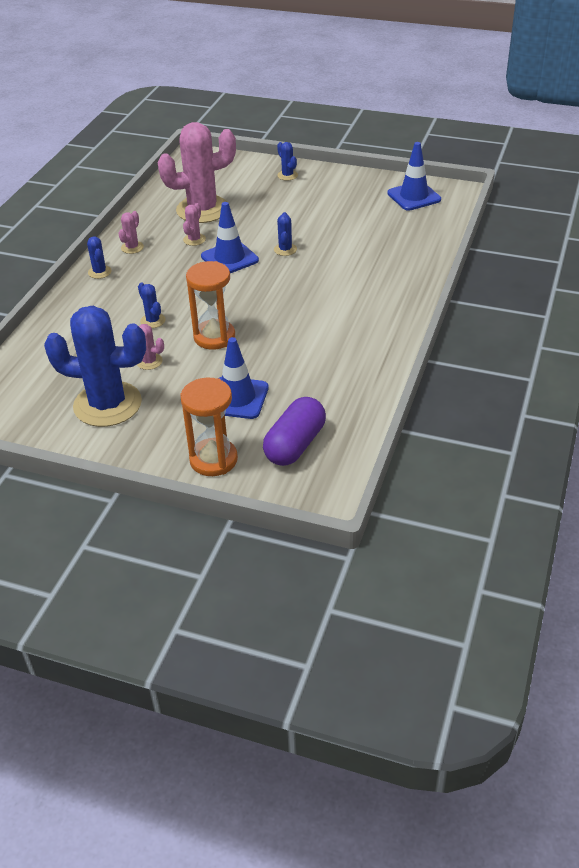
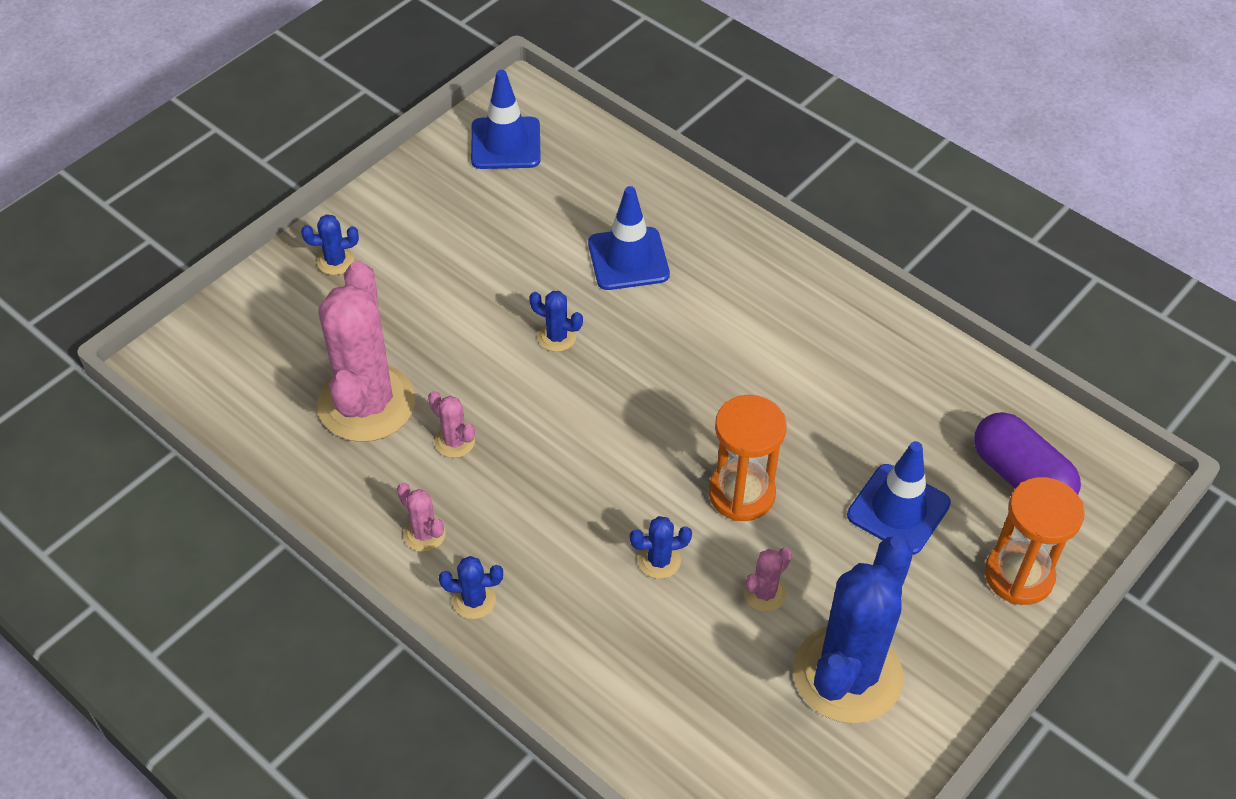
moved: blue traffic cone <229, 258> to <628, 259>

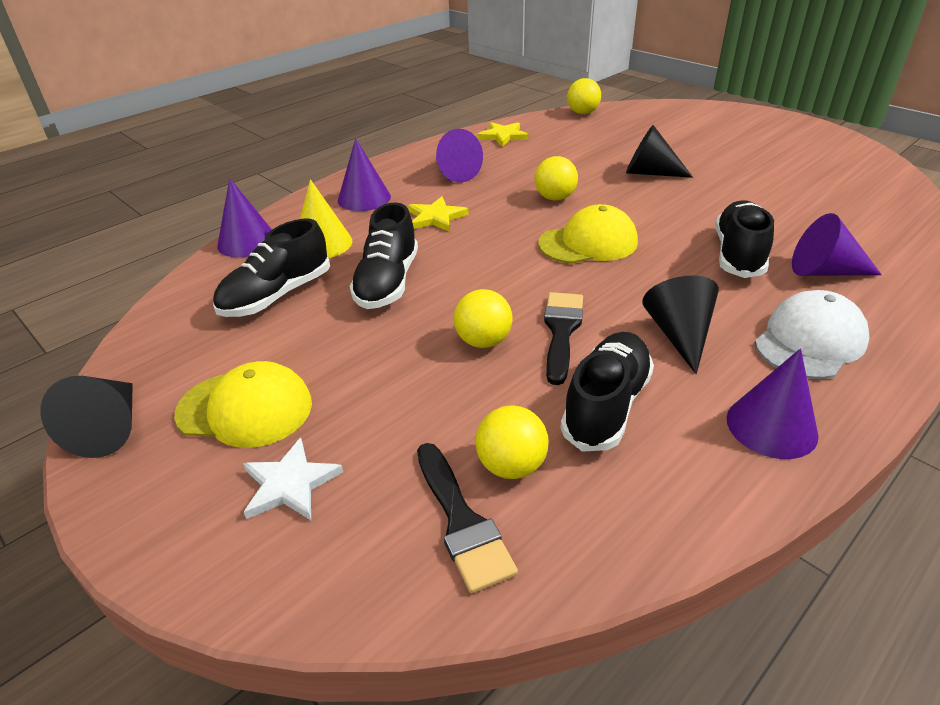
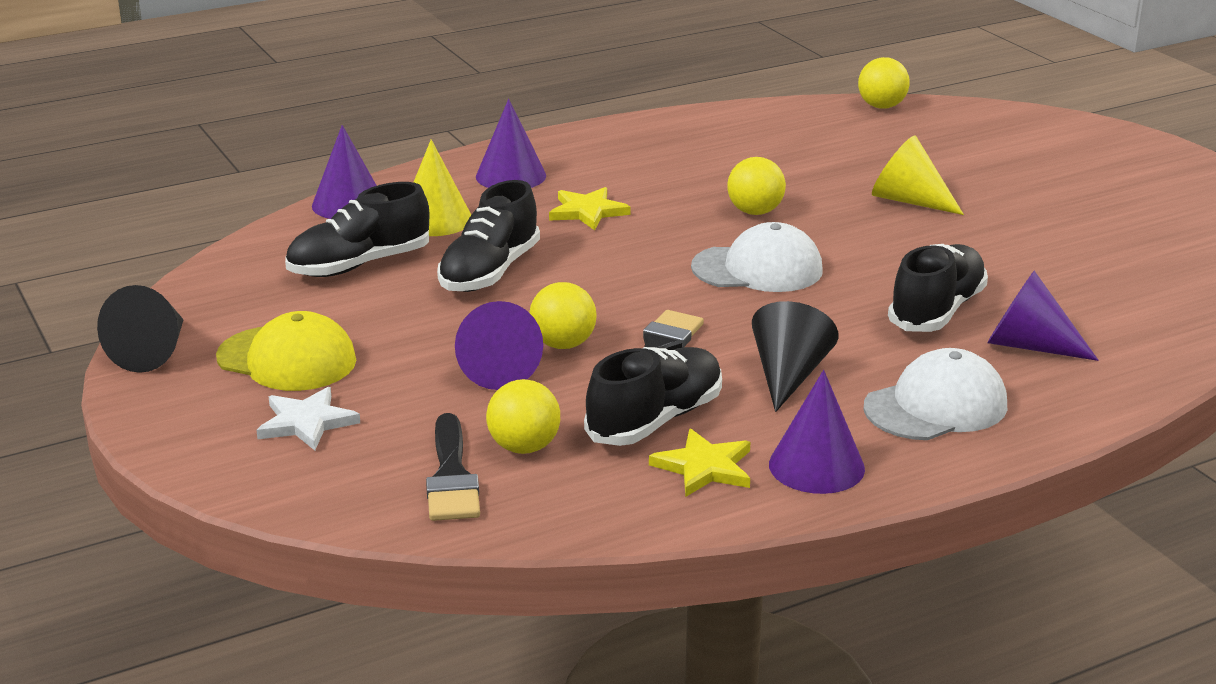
moved: yellow star <503, 136> to <704, 467>; purple cone <454, 173> to <496, 369>
recoloured: black cone <650, 173> to yellow cone <909, 201>; yellow cap <588, 243> to white cap <758, 269>

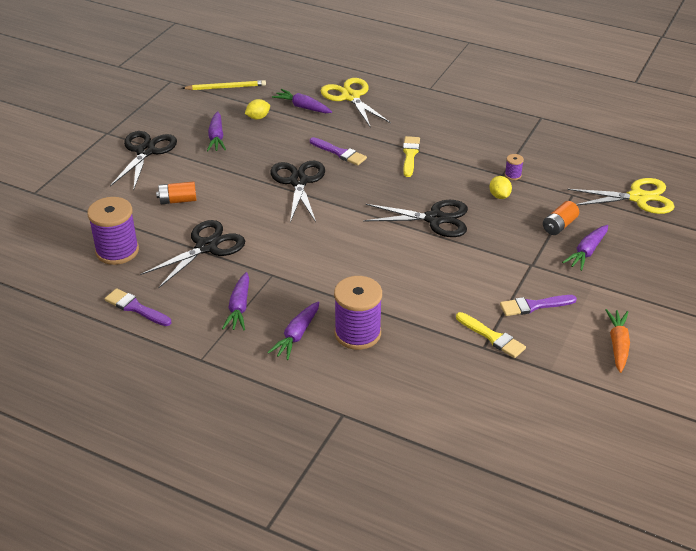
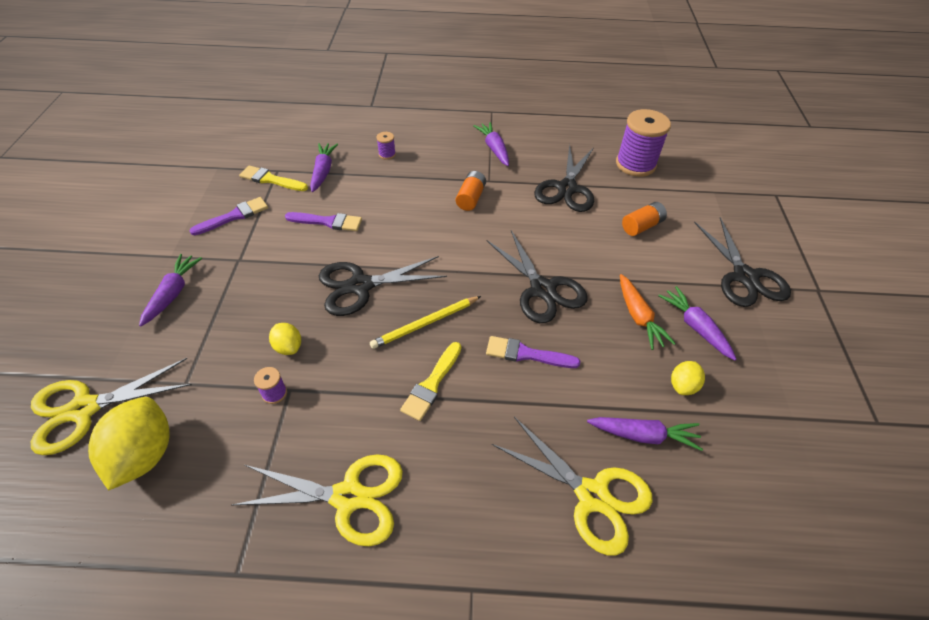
added: yellow lemon <144, 454>; yellow scissors <348, 497>
moved: yellow pencil <226, 87> to <425, 324>; orange battery <559, 226> to <471, 198>; purple brush <135, 308> to <328, 222>; purple carrot <296, 335> to <323, 171>; orange carrot <618, 345> to <638, 317>
turned: yellow brush <410, 155> = <432, 384> 45 degrees clockwise
resized: purple spool <357, 333> = <387, 154> x0.43

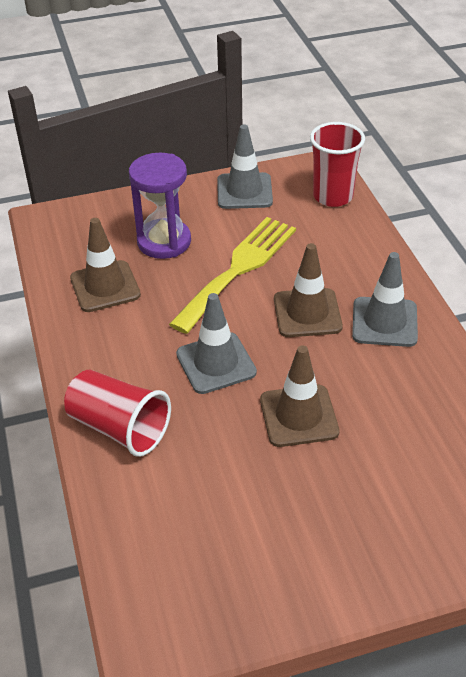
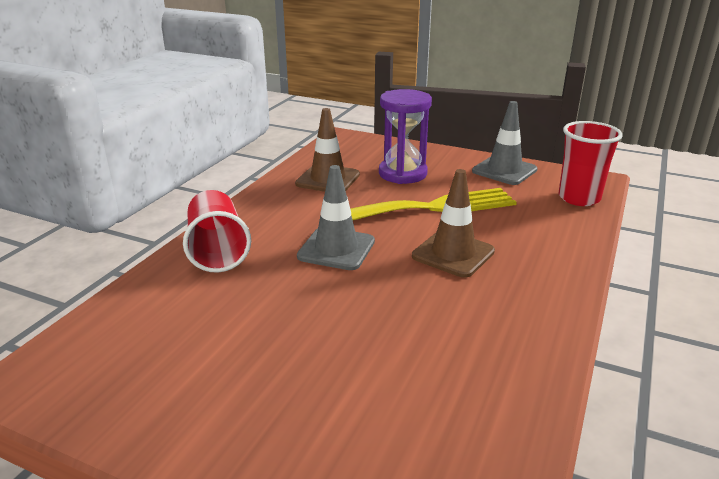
removed: grey traffic cone <384, 322>; brown traffic cone <299, 416>

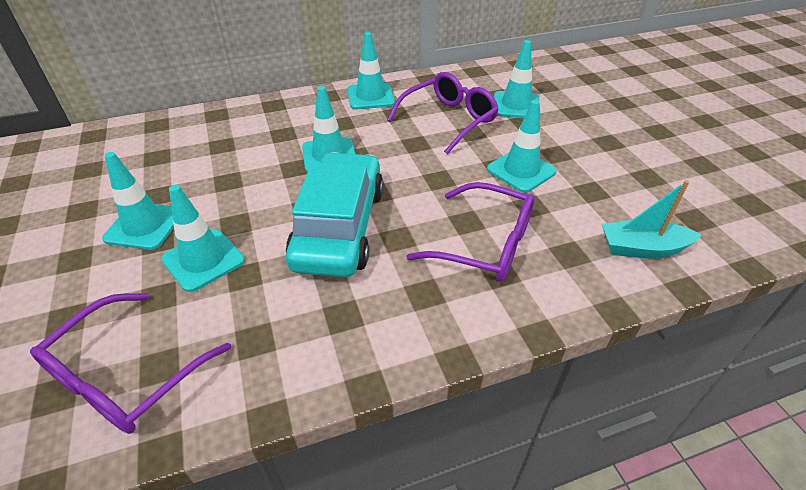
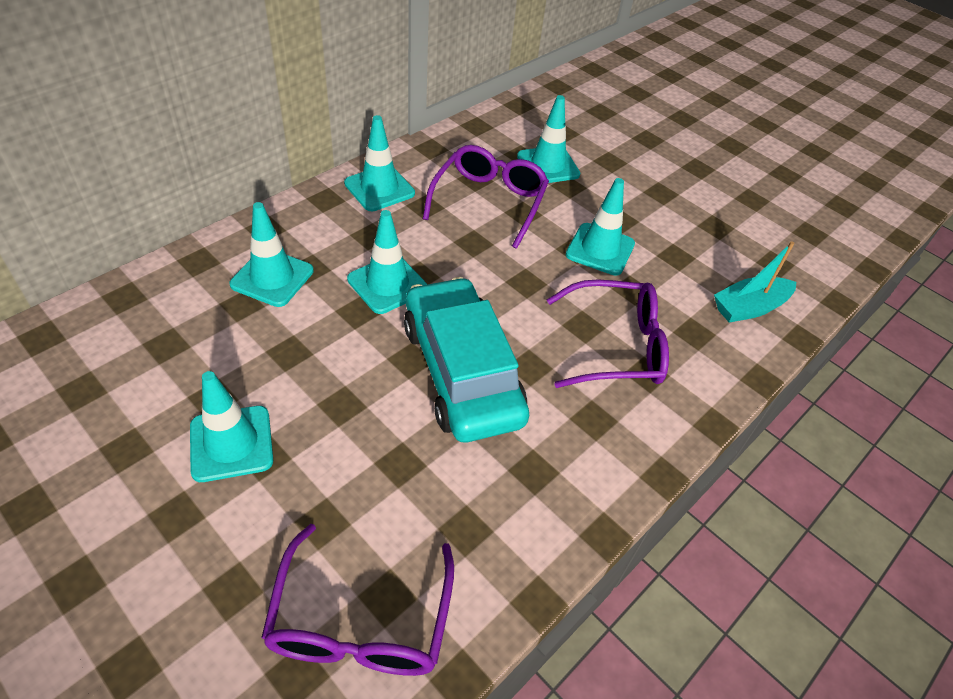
moved: turquoise traffic cone <203, 260> to <272, 278>

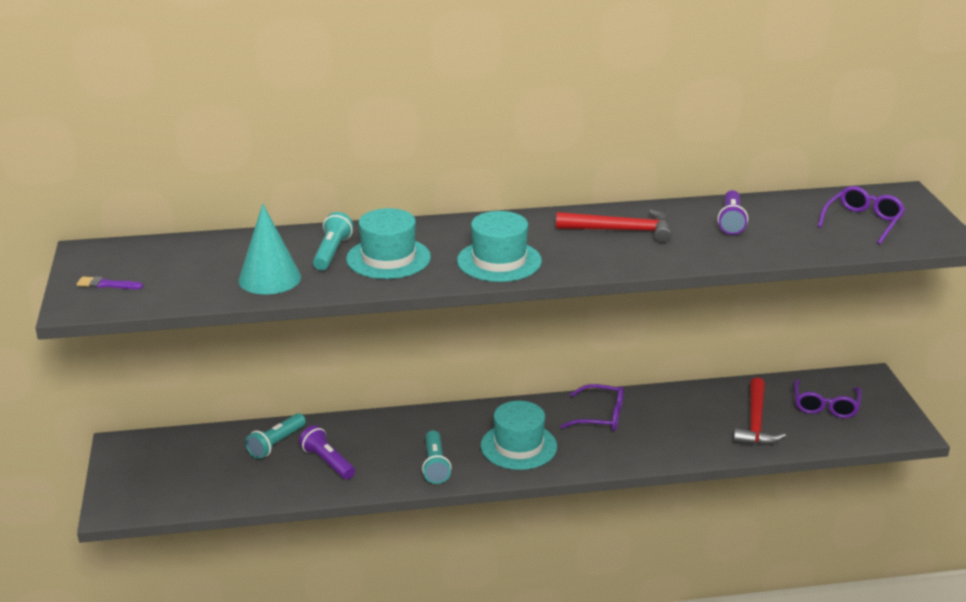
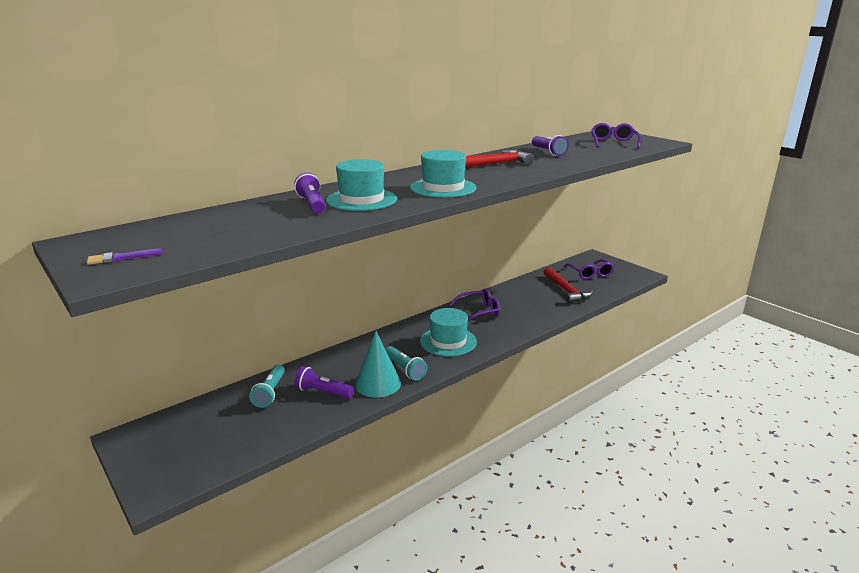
moved: turquoise cone <269, 278> to <378, 384>
recoloured: turquoise flashlight <332, 252> to purple flashlight <312, 204>

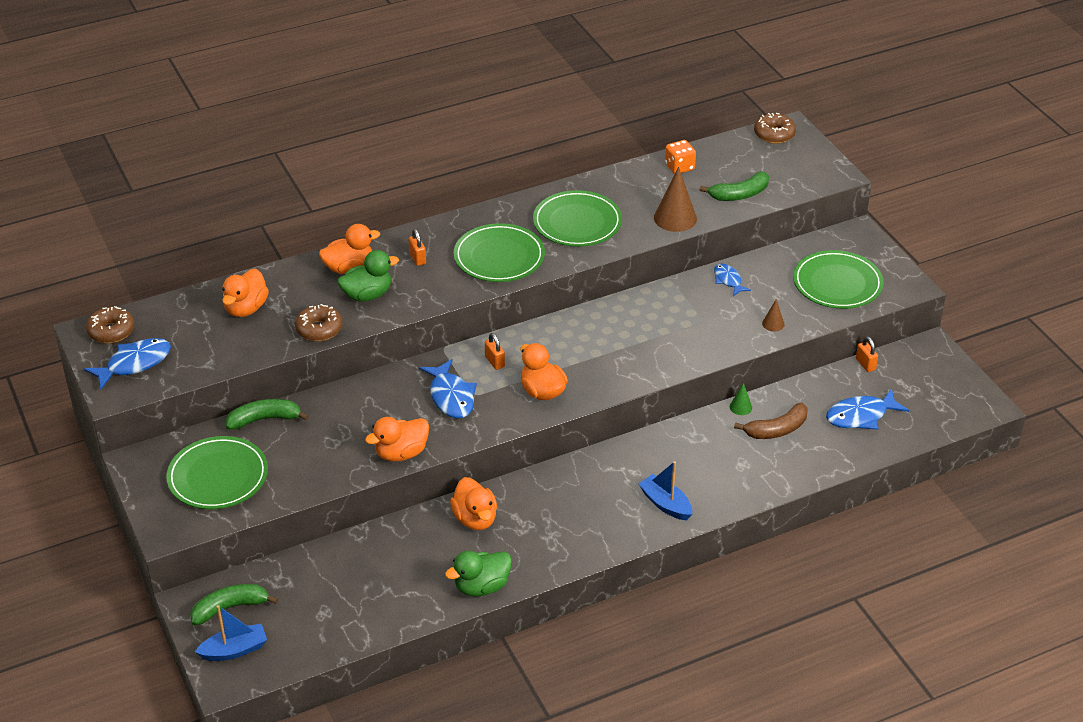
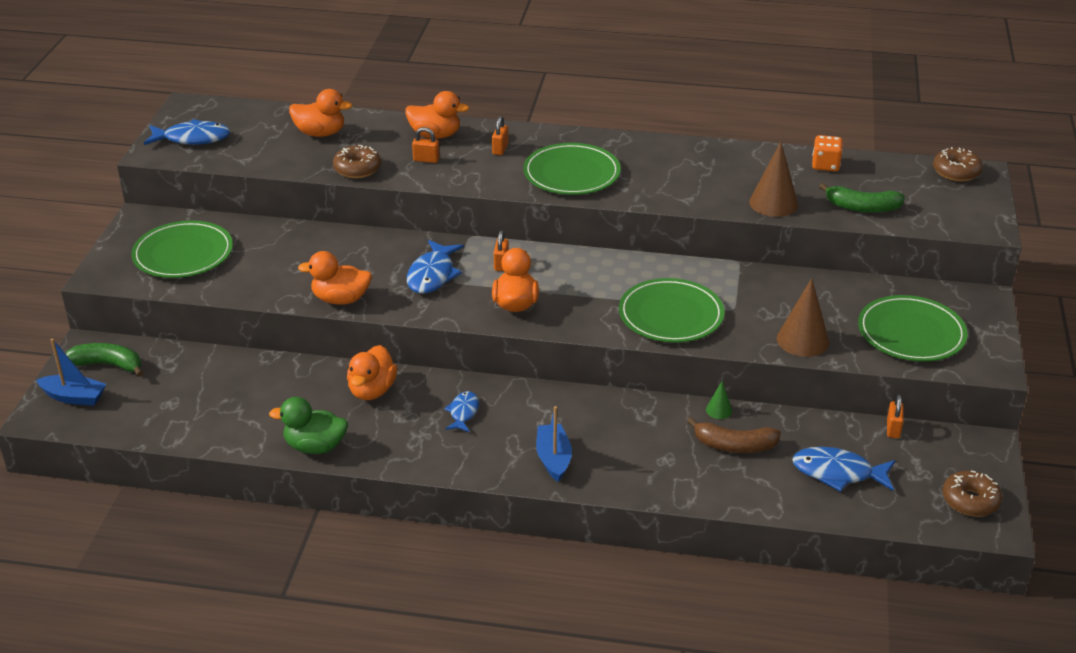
removed: green banana <264, 419>
moved: green plate <577, 222> to <671, 315>; blue fish <728, 280> to <463, 412>; brown donut <111, 331> to <970, 501>
replaced: green duck <367, 295> to orange padlock <426, 160>
turned: orange duck <246, 308> = <320, 133> 135 degrees counterclockwise
resized: brown cone <773, 324> = <802, 340> x1.99

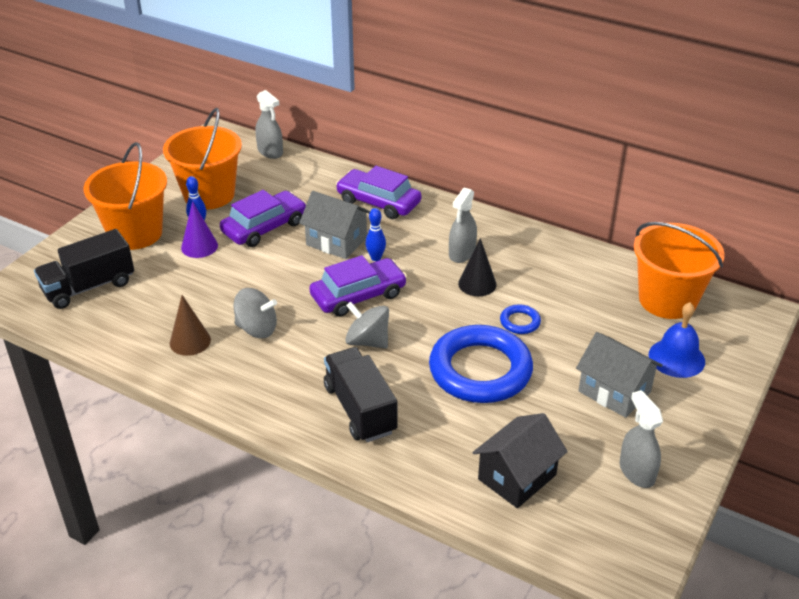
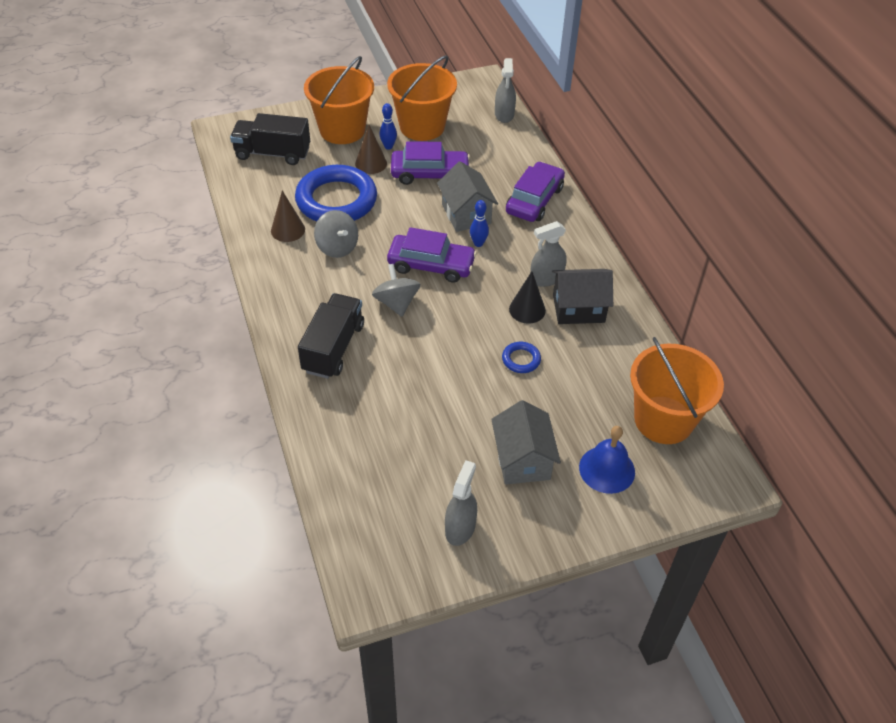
moved: blue ring <480, 370> to <336, 200>; black house <517, 477> to <578, 308>
recoloured: purple cone <199, 246> to brown cone <371, 163>
turned: purple car <378, 202> = <534, 200> 45 degrees clockwise

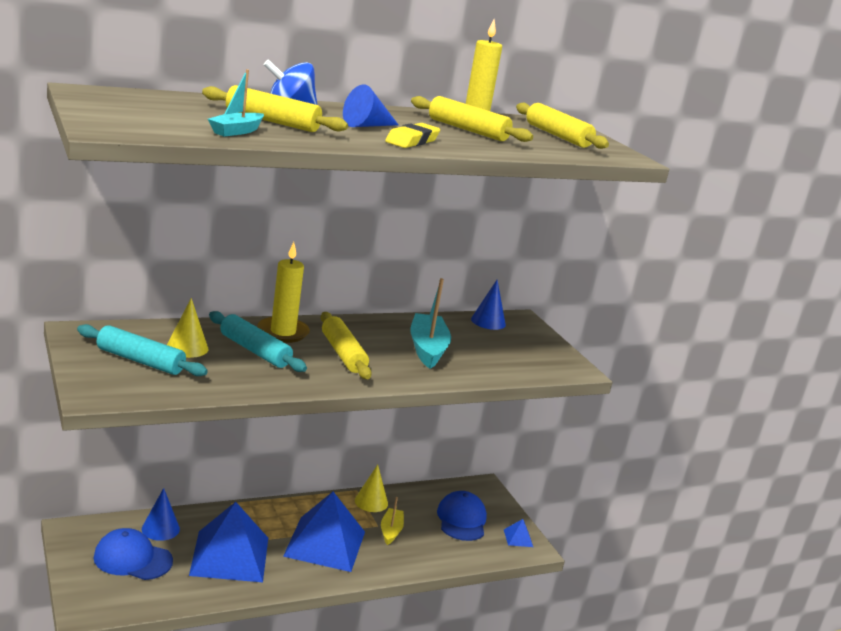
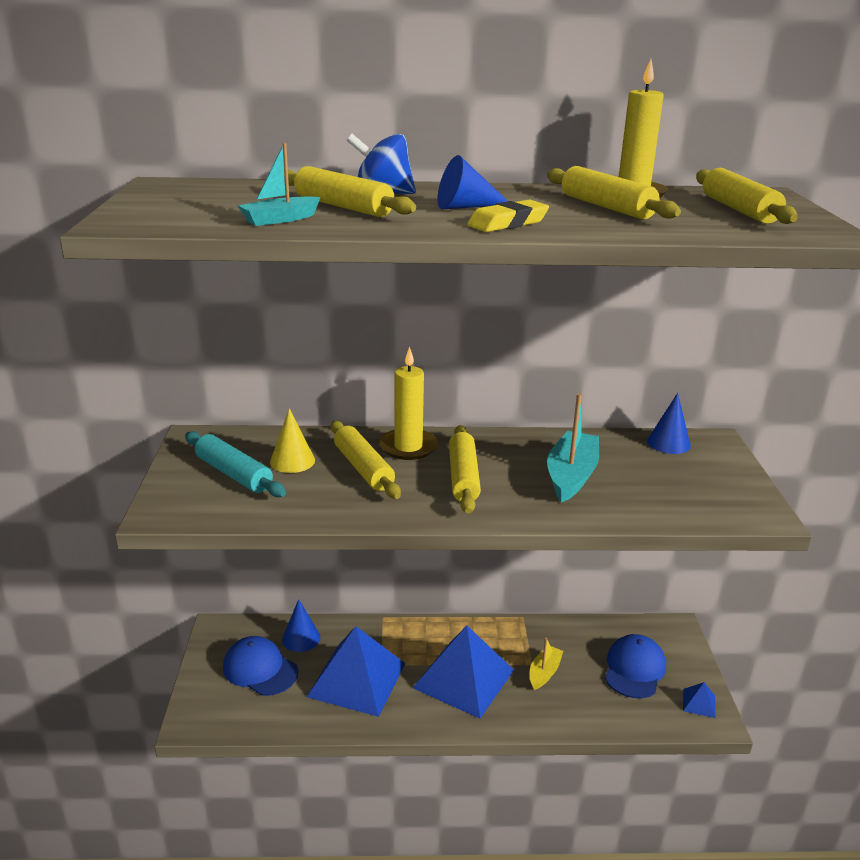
removed: yellow cone <371, 502>
recoloured: turquoise rolling pin <254, 351> to yellow rolling pin <363, 468>

